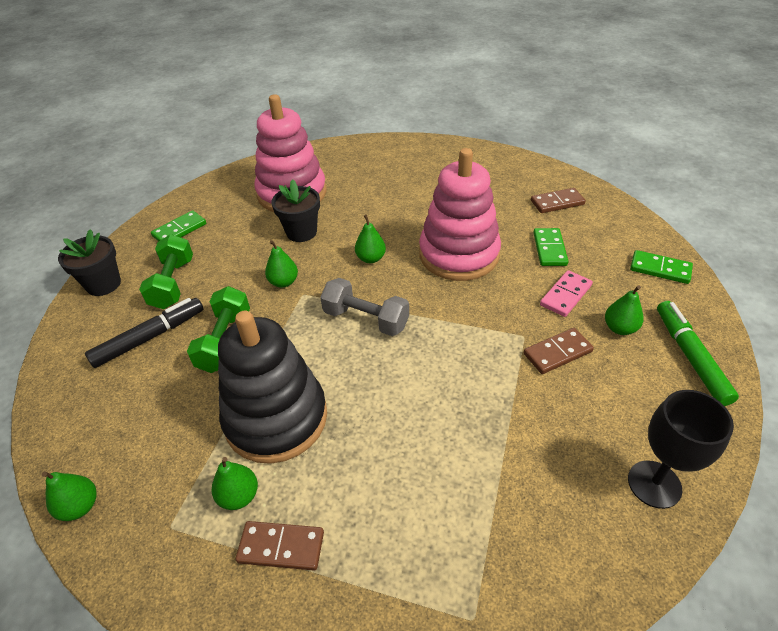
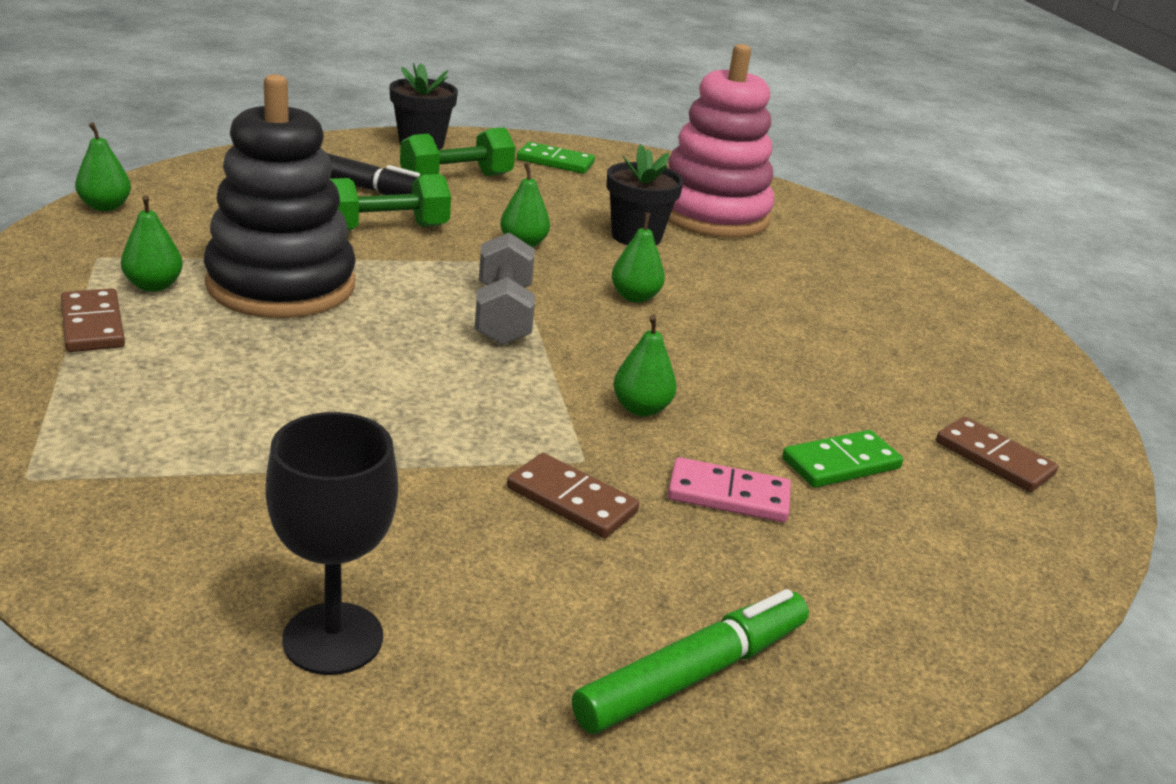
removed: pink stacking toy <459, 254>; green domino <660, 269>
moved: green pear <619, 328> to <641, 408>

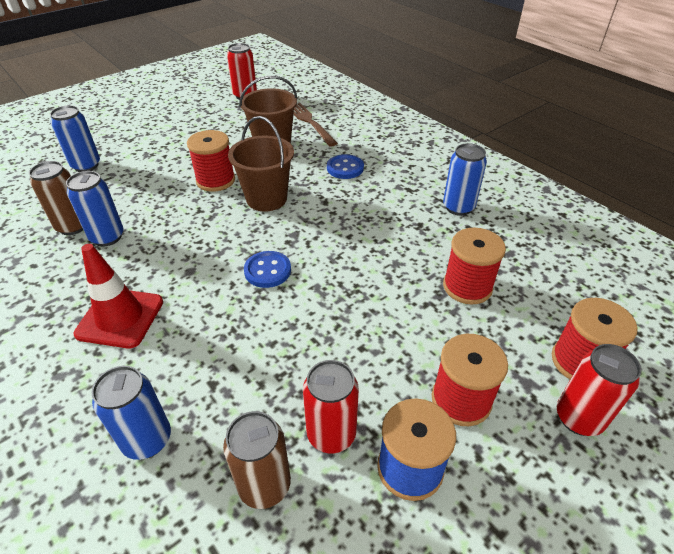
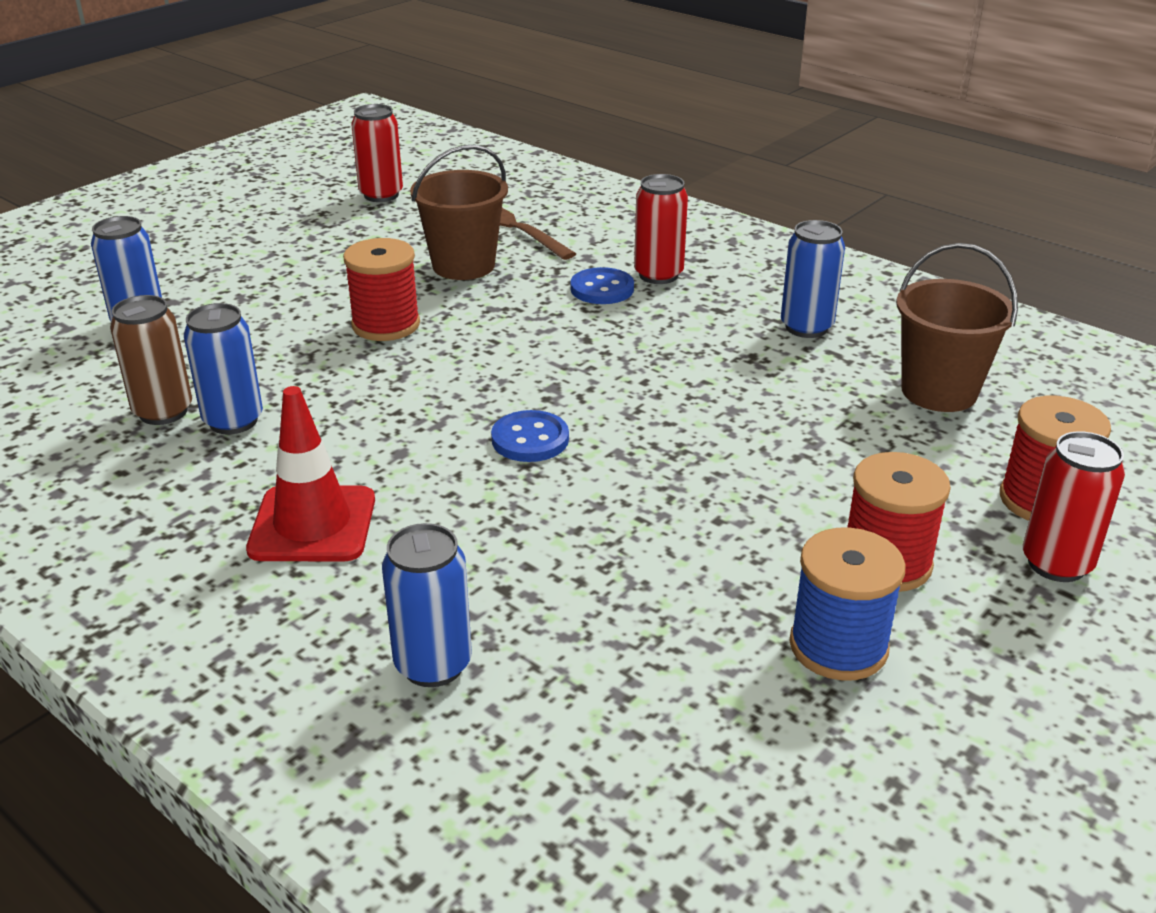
removed: red spool <467, 287>; brown can <264, 485>
moved: brown bucket <266, 199> to <939, 392>; red can <331, 434> to <658, 275>

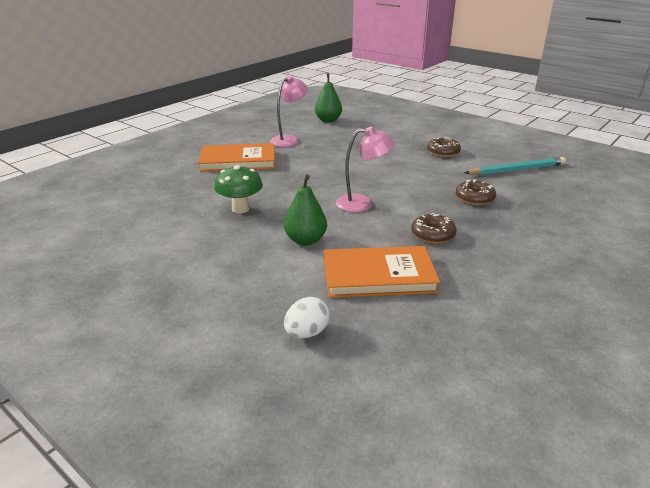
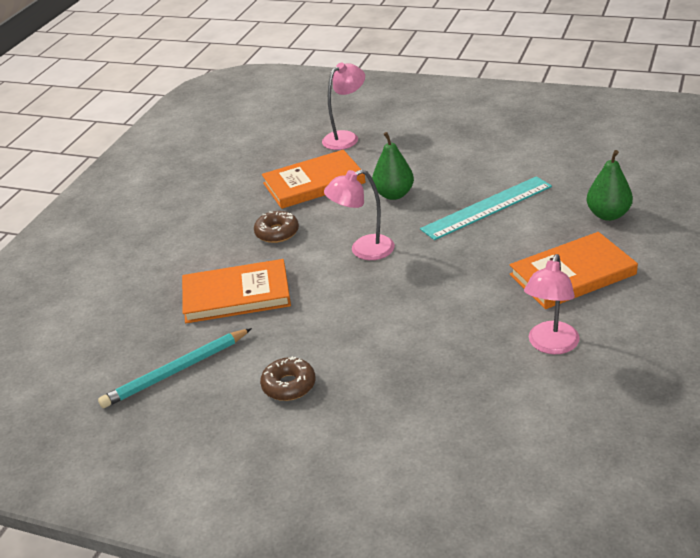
moved: green pear <328, 120> to <608, 215>
replaced: green mushroom <240, 209> to turquoise ruler <487, 208>; brown donut <474, 198> to orange book <236, 295>; white egg <307, 333> to pink lamp <346, 137>

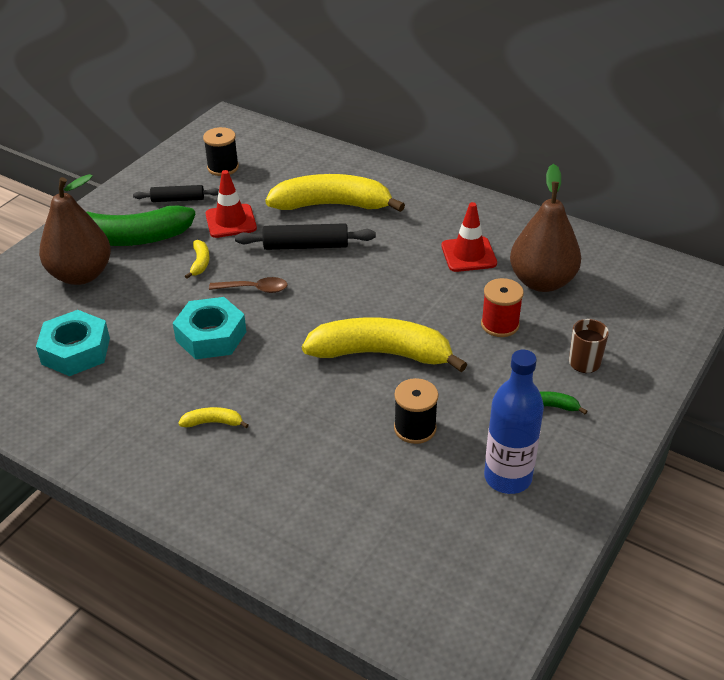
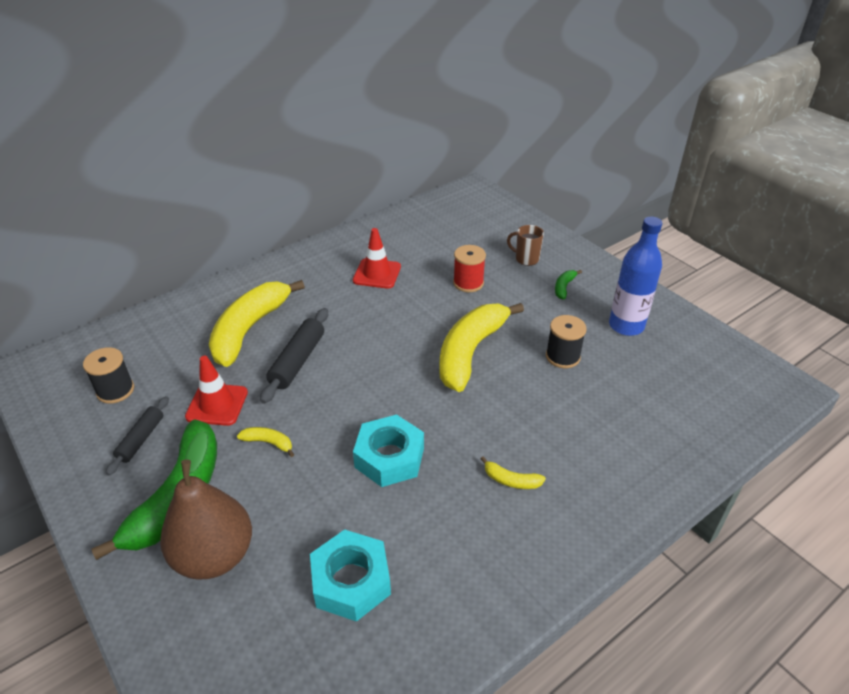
removed: brown pear <542, 282>; brown spoon <254, 289>
turned: yellow banana <213, 422> = <511, 480> 90 degrees counterclockwise

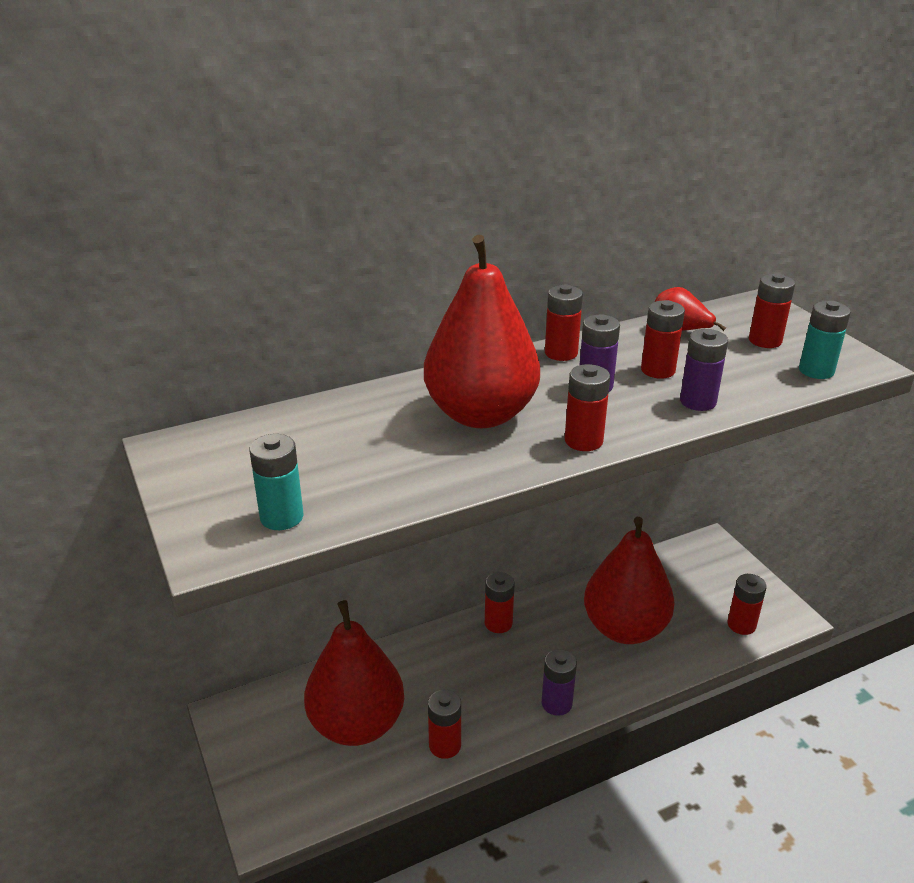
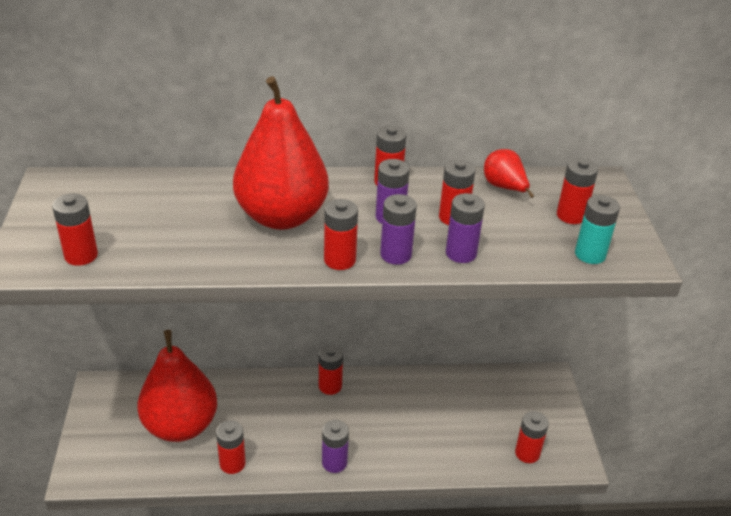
removed: red pear <624, 628>
added: purple battery <396, 255>
recoloured: turquoise battery <282, 517> to red battery <81, 255>

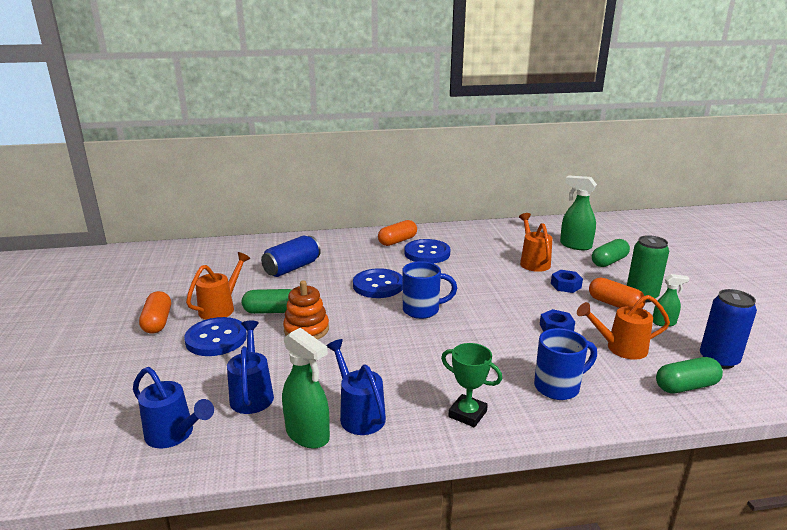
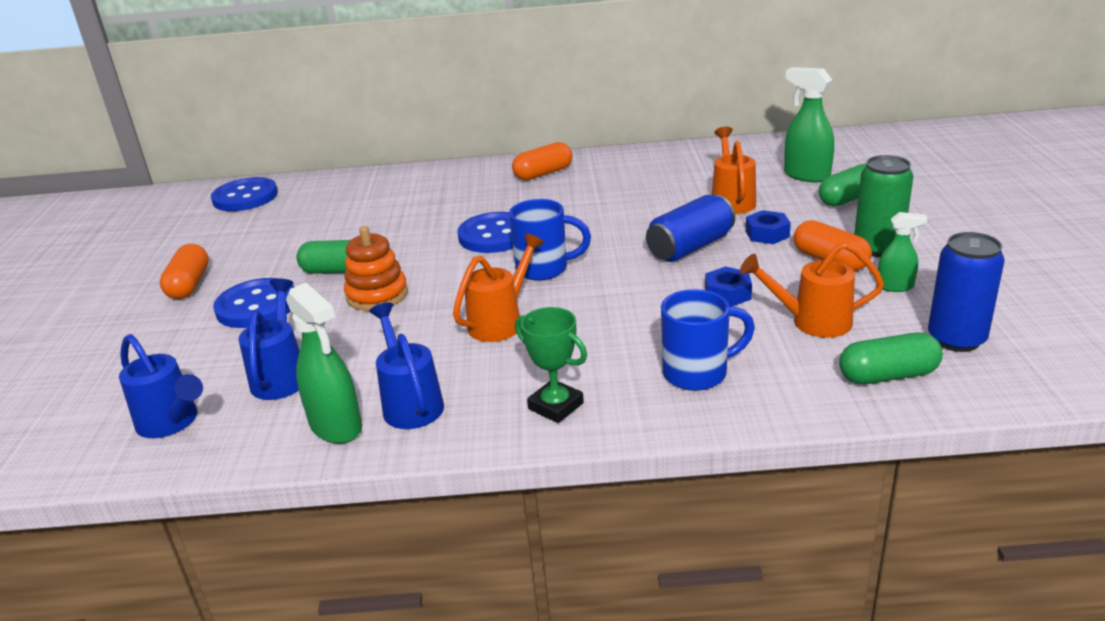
moved: blue can <292, 268> to <690, 247>; blue button <427, 253> to <245, 197>; orange watering can <220, 308> to <500, 322>

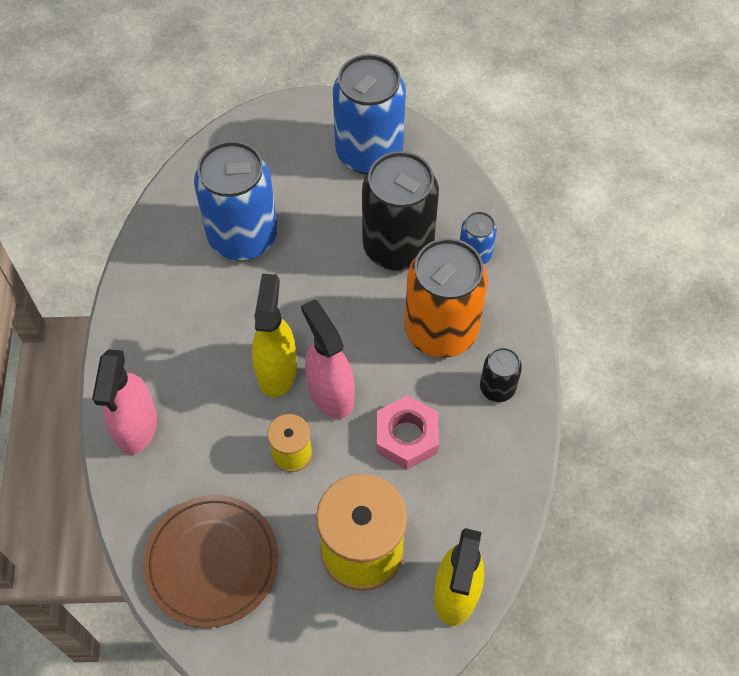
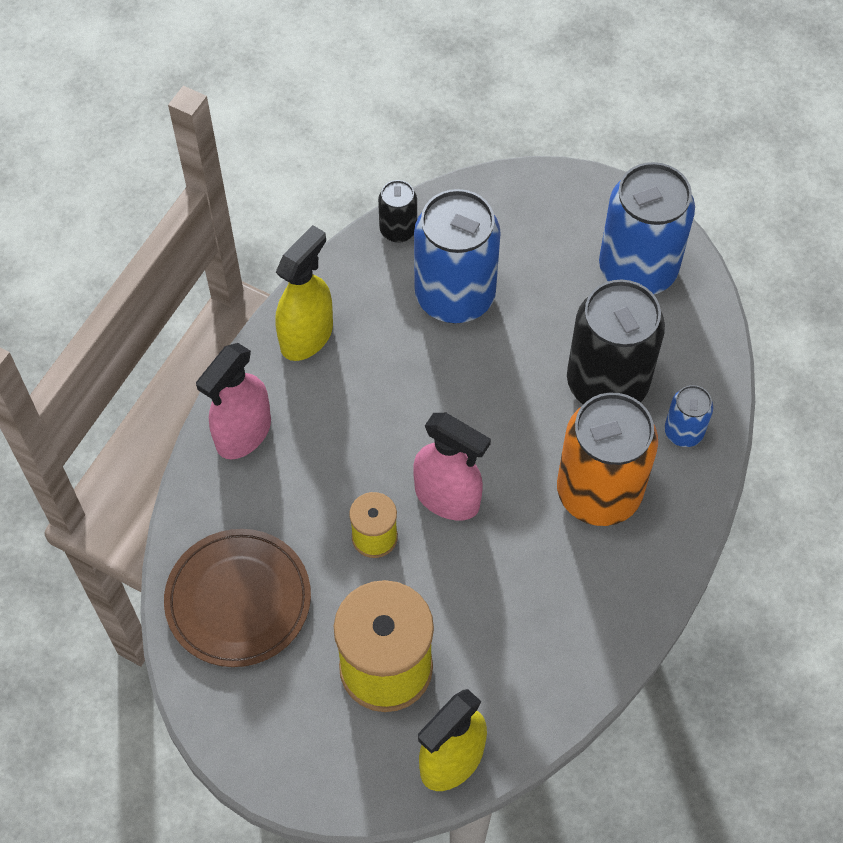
removed: pink nut <406, 437>
moved: yellow spray bottle <277, 370> to <307, 336>; black can <497, 388> to <398, 230>
turned: pink spray bottle <330, 393> = <447, 498> 120 degrees clockwise

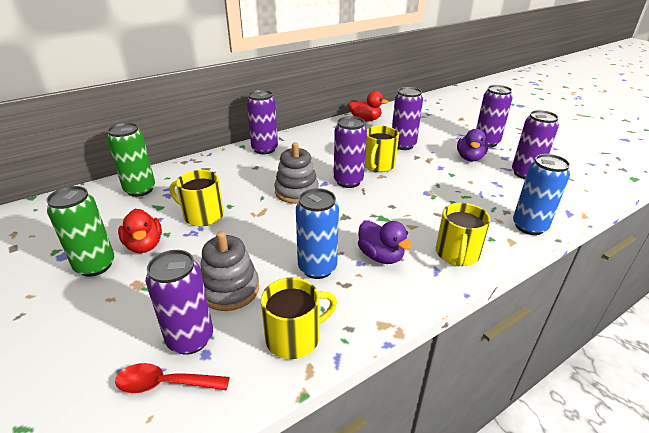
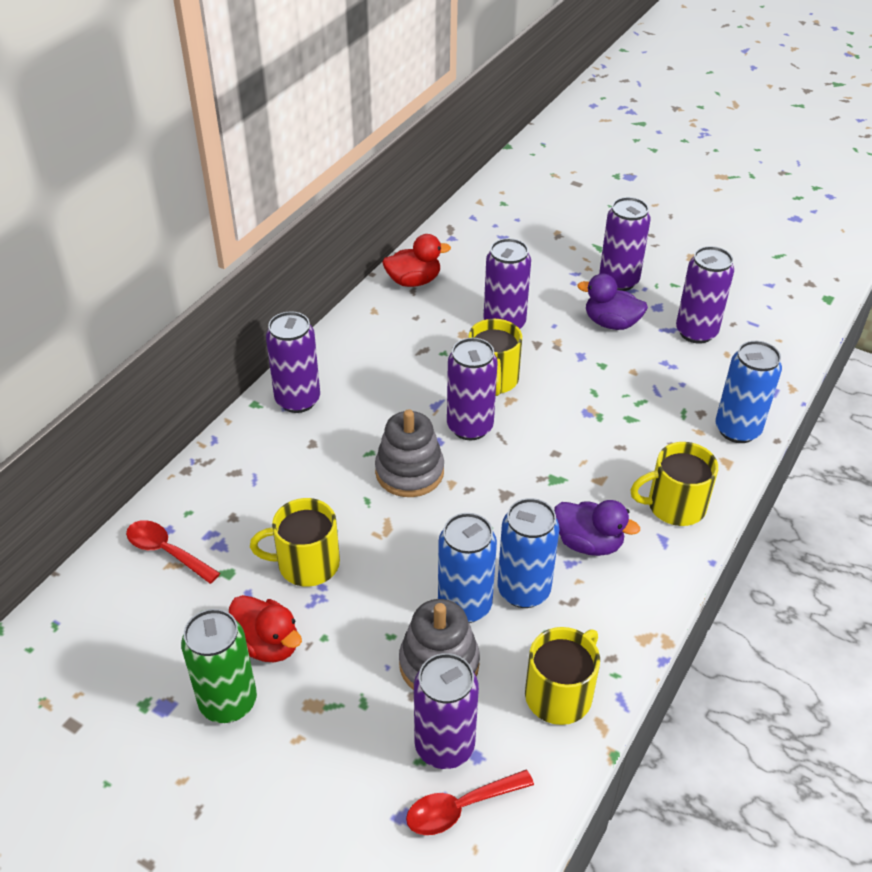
added: blue can <465, 605>
replaced: green can <140, 190> to red spoon <166, 551>
turned: purple duck <470, 158> = <611, 323> 120 degrees clockwise; yellow mug <457, 254> = <674, 505> 90 degrees clockwise

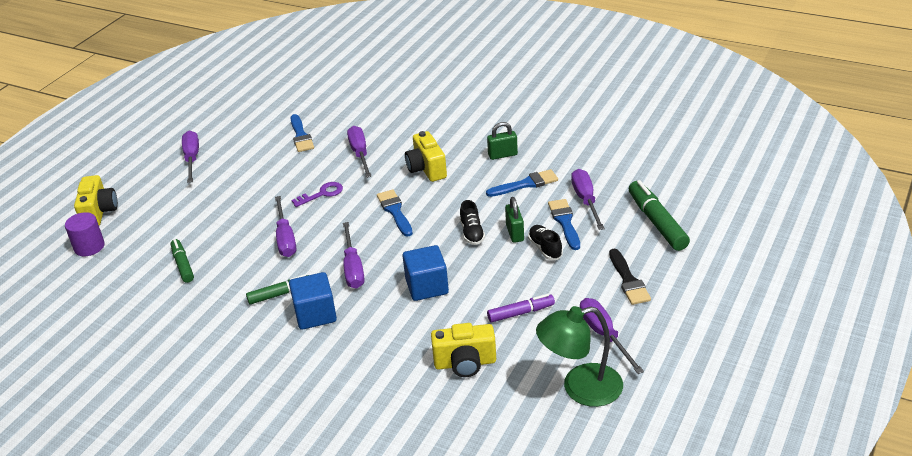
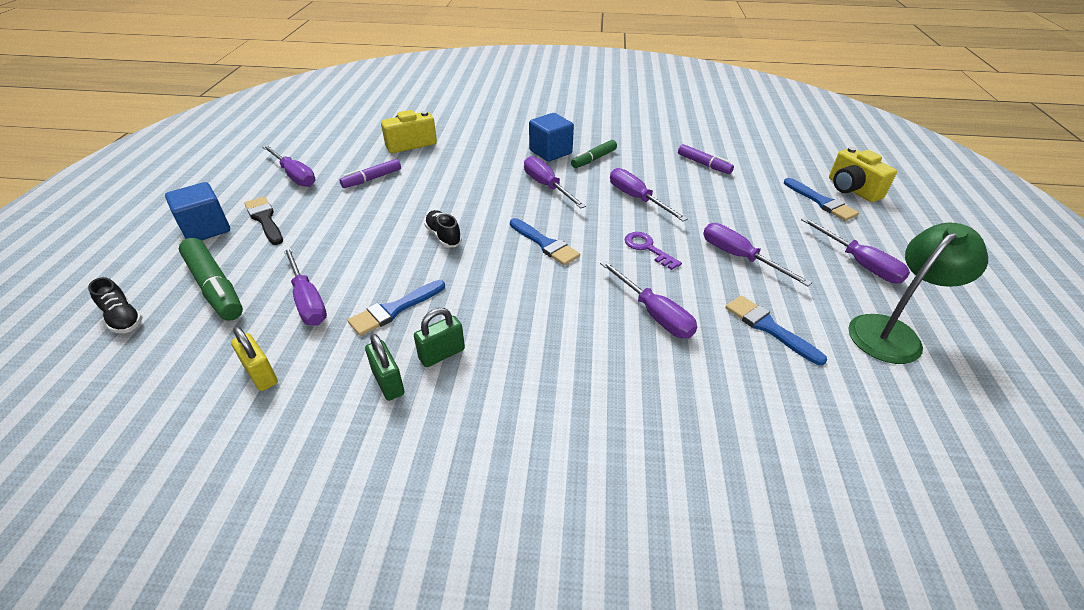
removed: yellow camera <426, 169>; purple cylinder <89, 247>
added: purple screwdriver <739, 257>; yellow padlock <261, 374>
moved: green padlock <515, 233> to <388, 382>; blue brush <565, 222> to <821, 202>; black shoe <545, 248> to <123, 318>; blue cube <427, 287> to <206, 229>; green lamp <580, 388> to <892, 332>
recoloured: green marker <183, 265> to purple marker <703, 164>
turned: purple key <322, 194> = <647, 248> 105 degrees clockwise

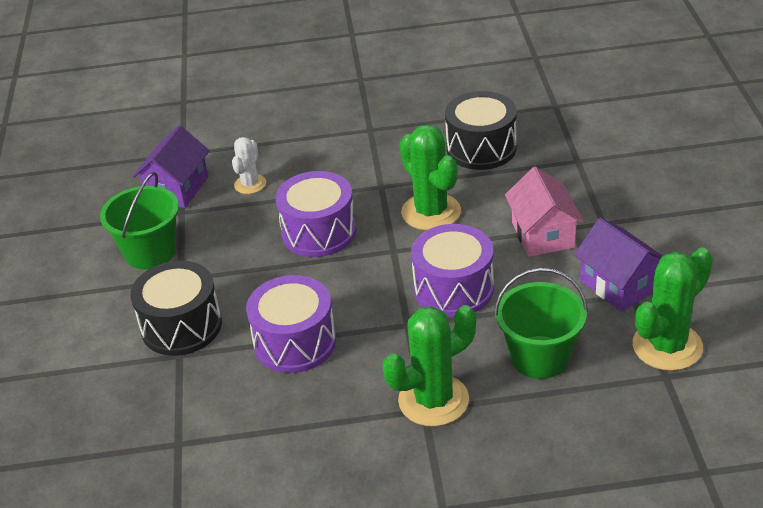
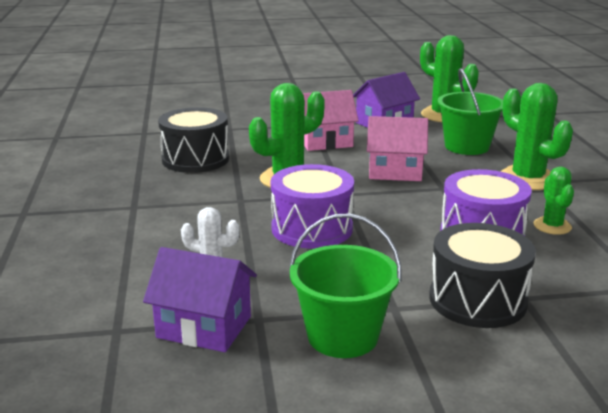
added: green cactus <552, 226>
replaced: purple drum <453, 289> to pink house <395, 171>

